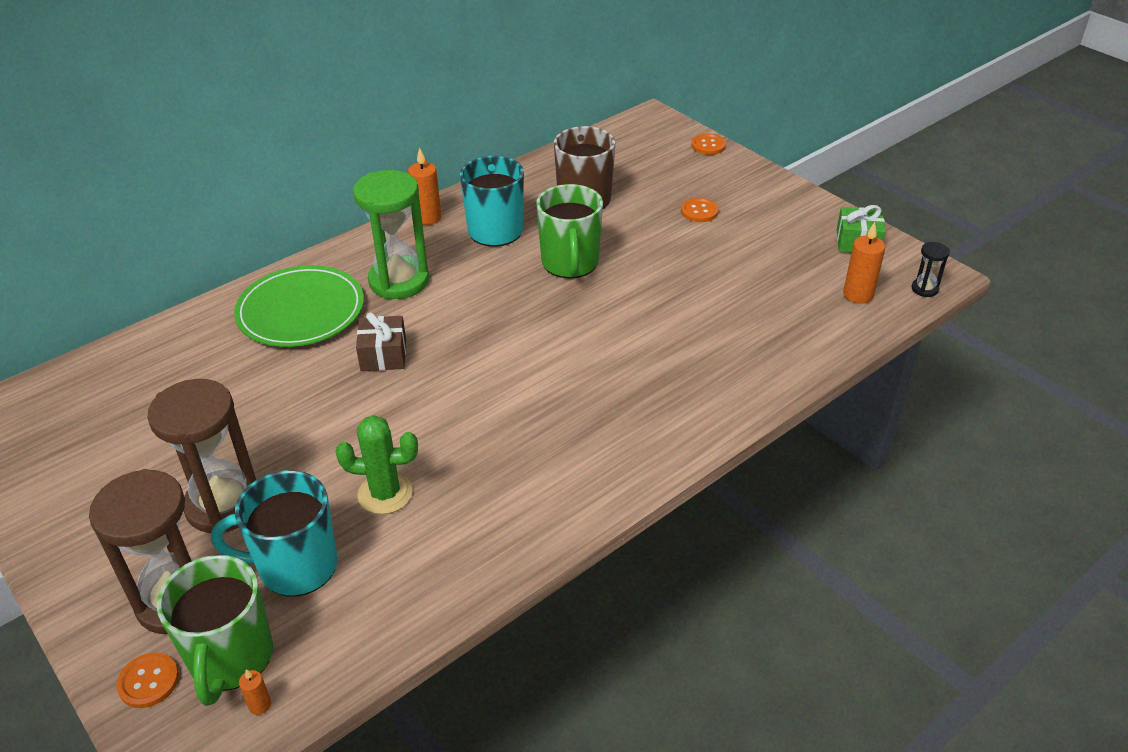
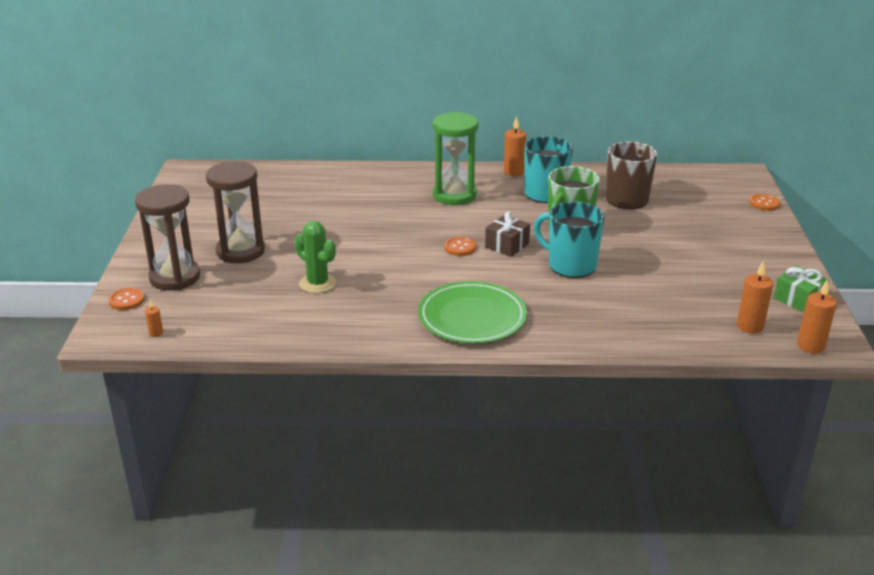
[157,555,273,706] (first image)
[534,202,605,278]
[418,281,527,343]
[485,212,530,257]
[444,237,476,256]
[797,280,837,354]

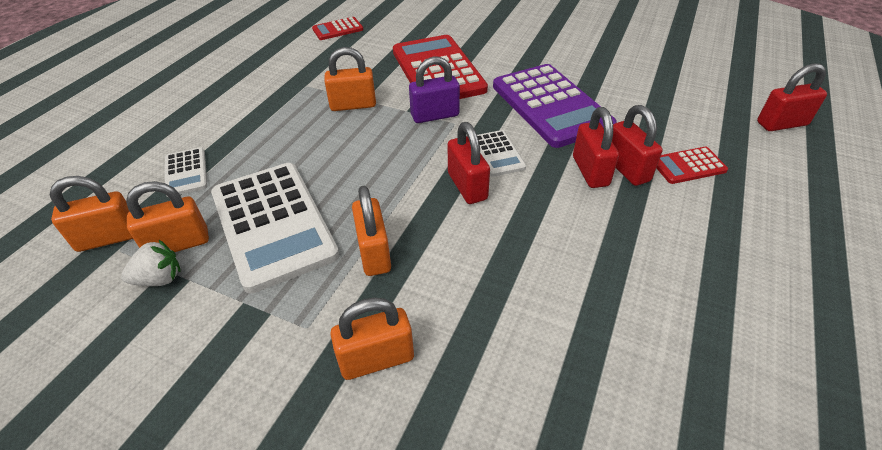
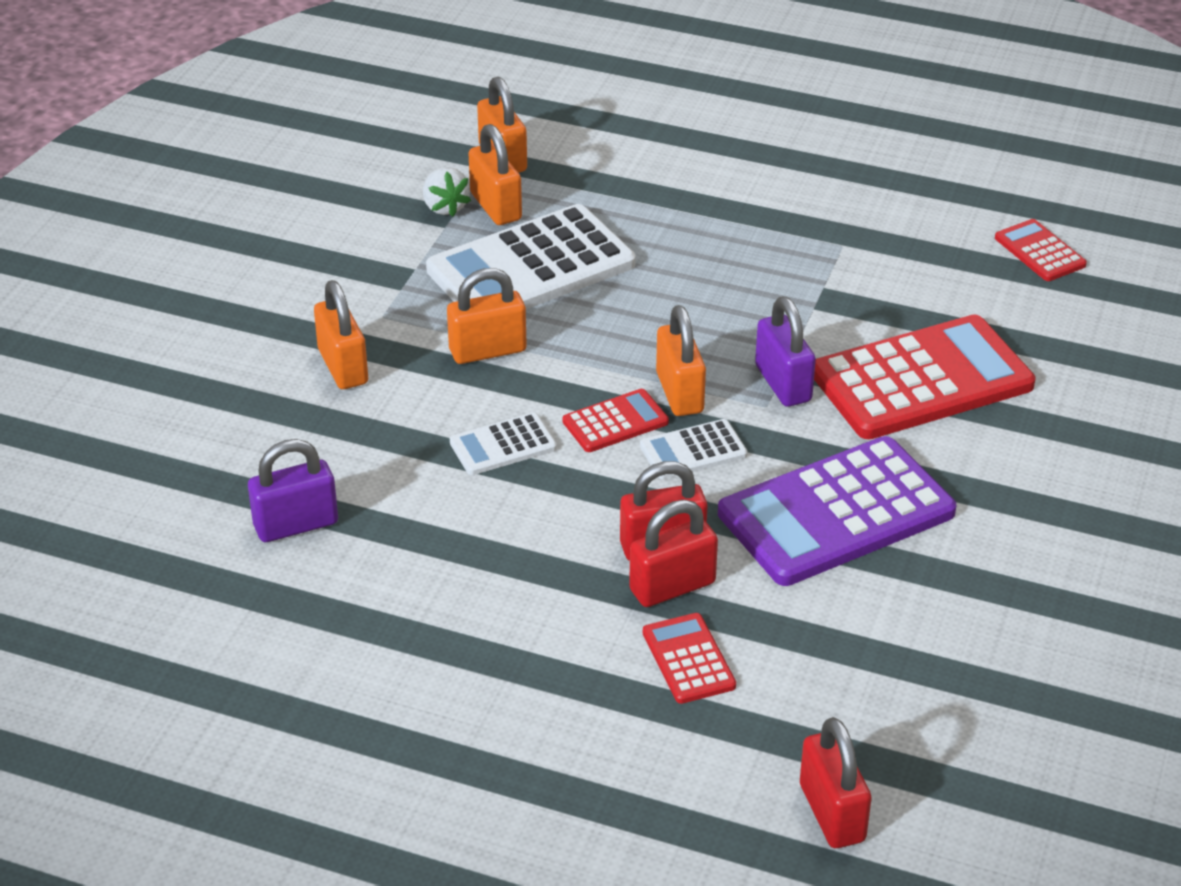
[248,439,338,542]
[450,413,557,475]
[656,305,706,416]
[563,389,669,452]

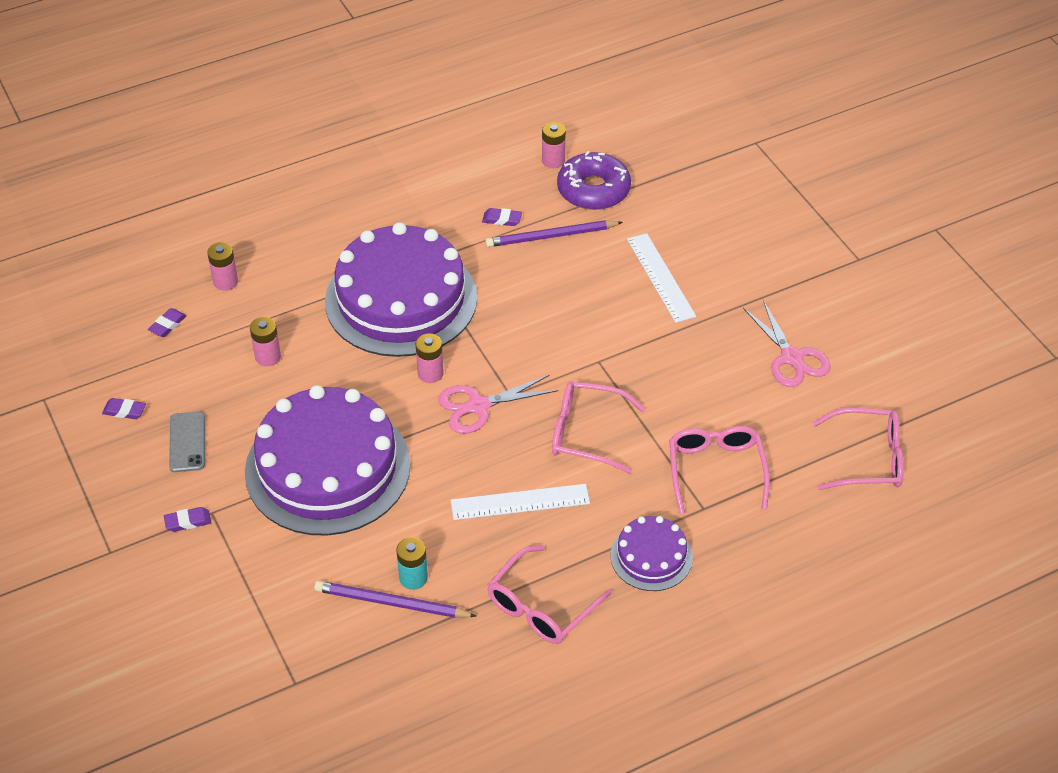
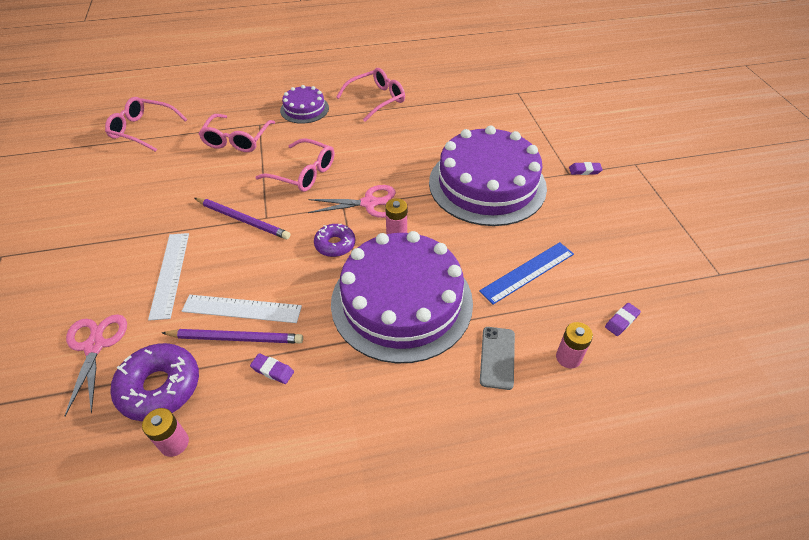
[102,398,146,419] (first image)
[396,537,428,590] (first image)
[314,224,355,257]
[480,327,515,390]
[195,198,290,239]
[182,295,302,323]
[65,314,127,416]
[479,242,574,305]

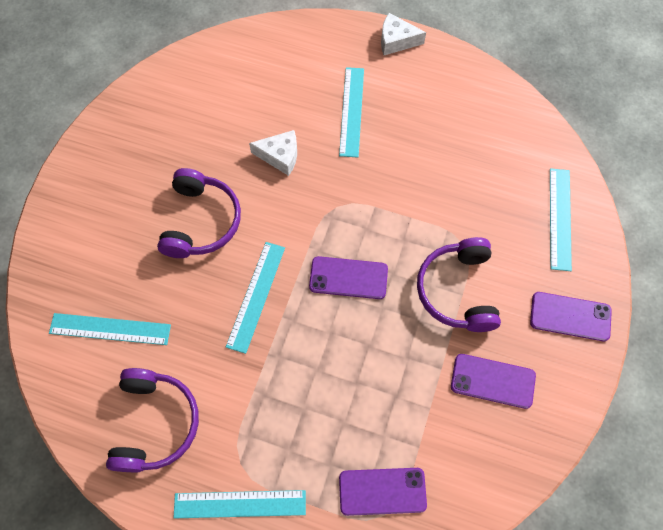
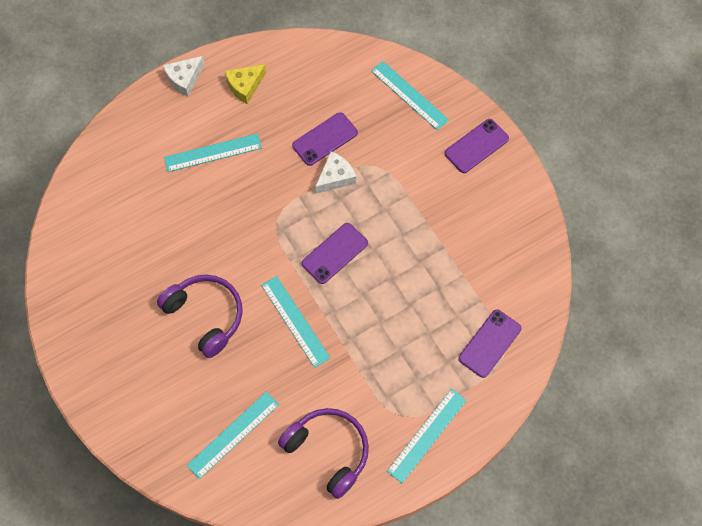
[417,237,501,332] (first image)
[225,64,266,104]
[315,151,356,194]
[292,112,358,166]
[164,133,262,172]

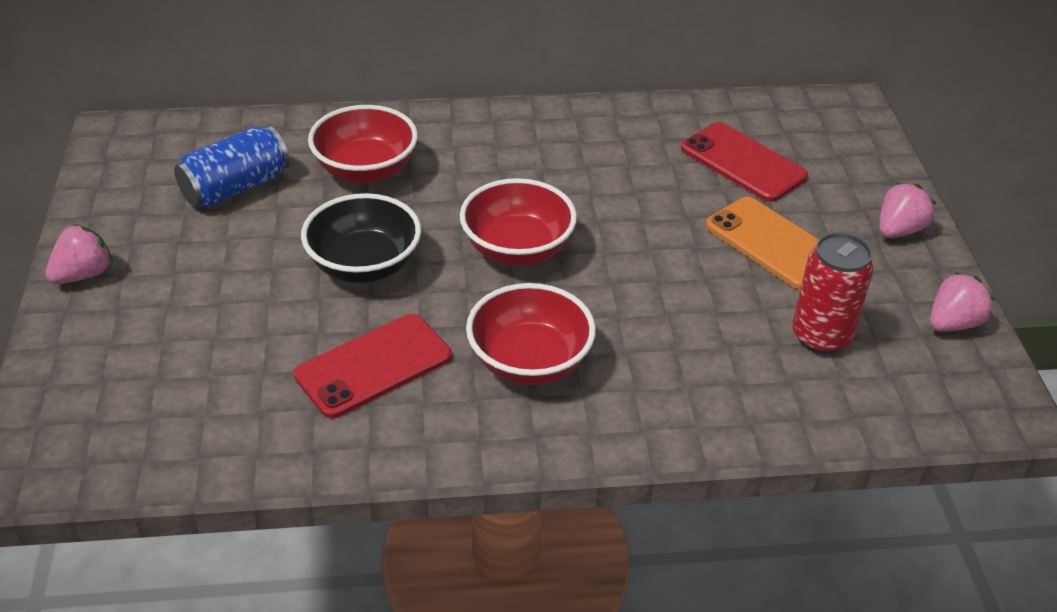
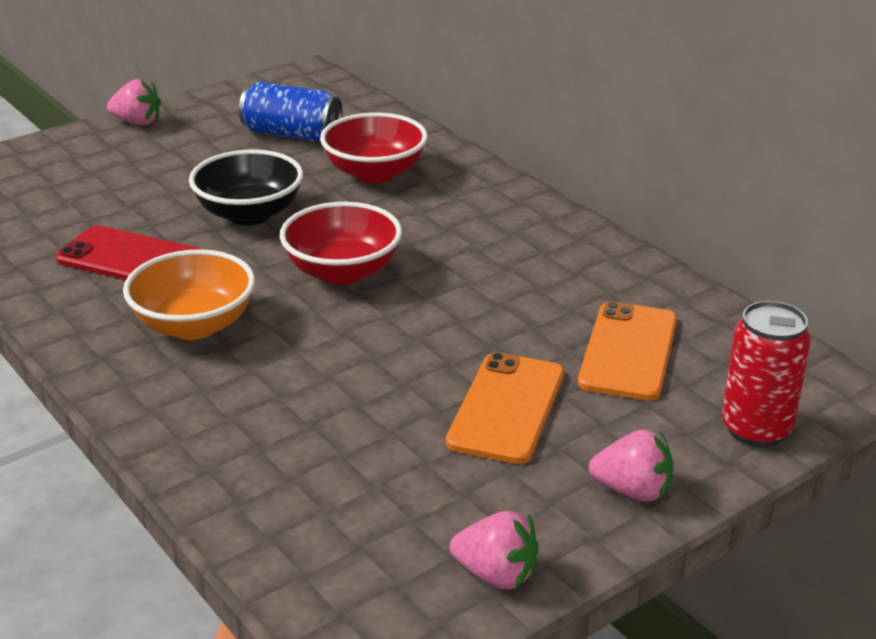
[722,301,811,448]
[123,249,255,340]
[578,301,677,401]

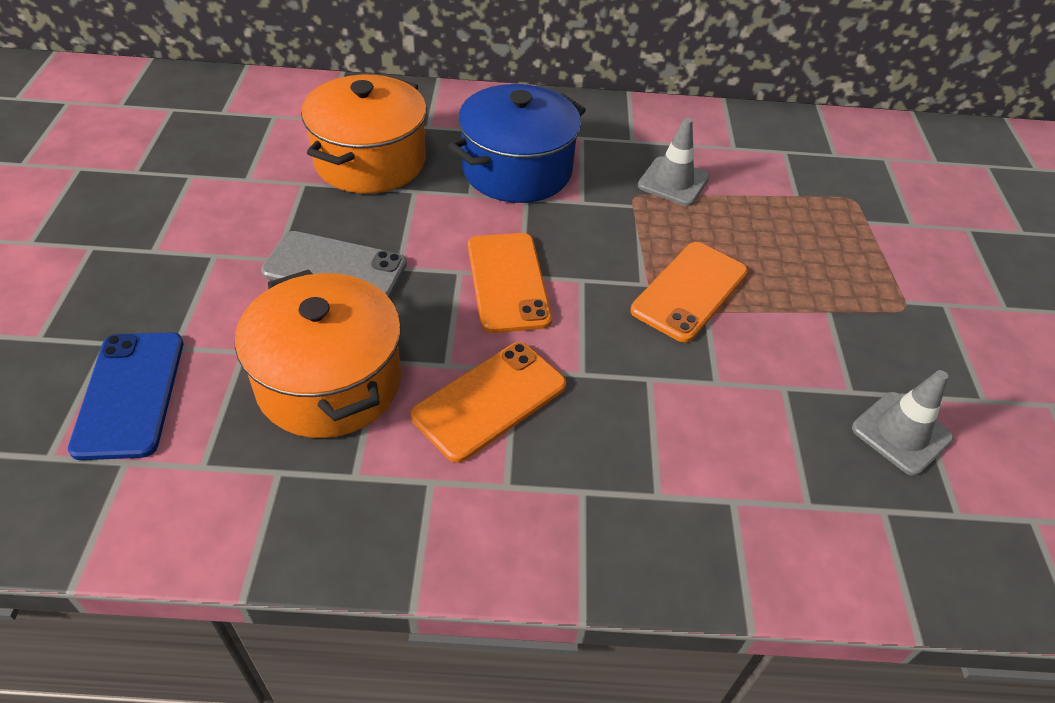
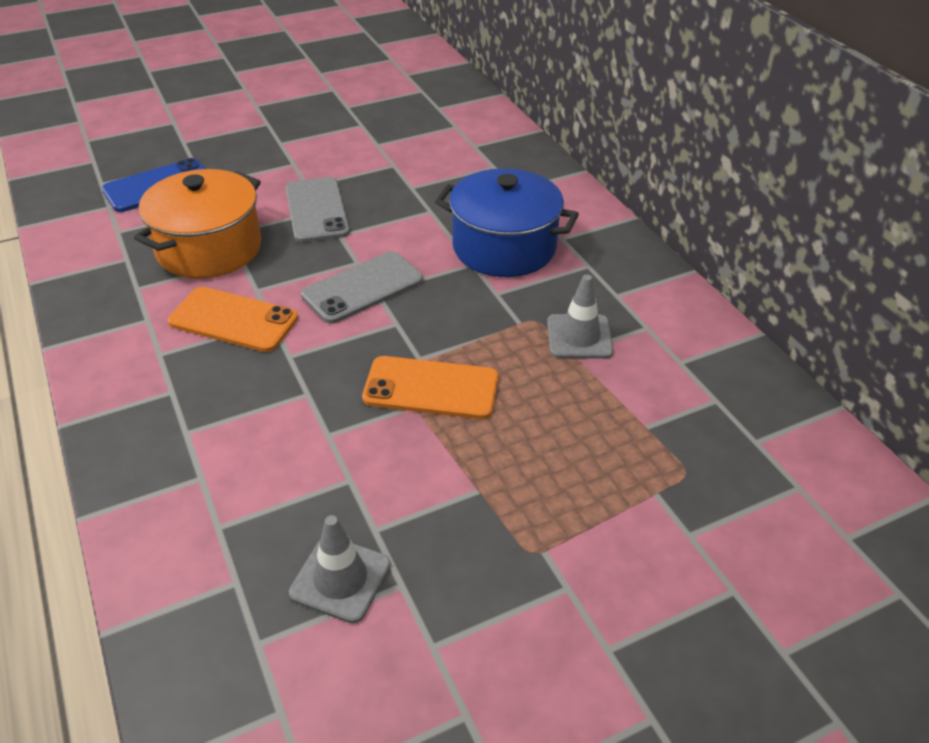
[301,75,427,194] (first image)
[301,251,423,324]

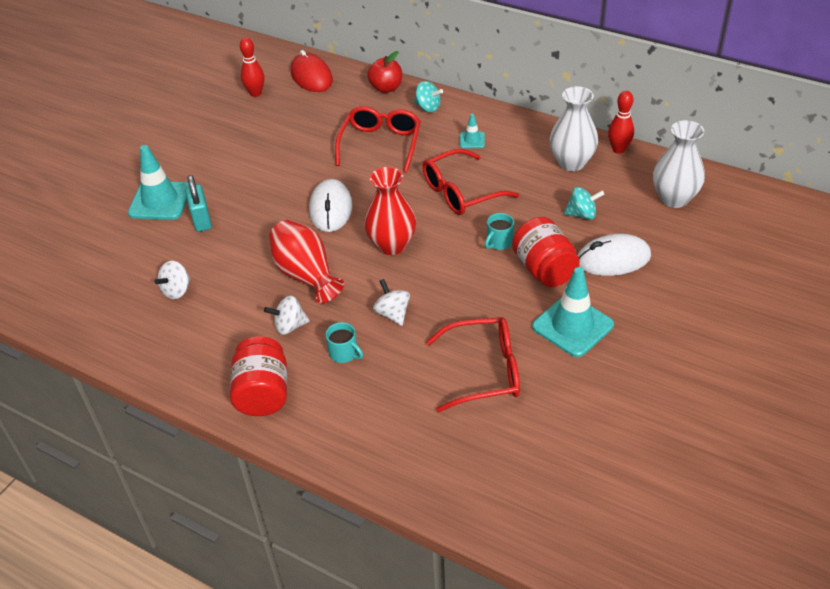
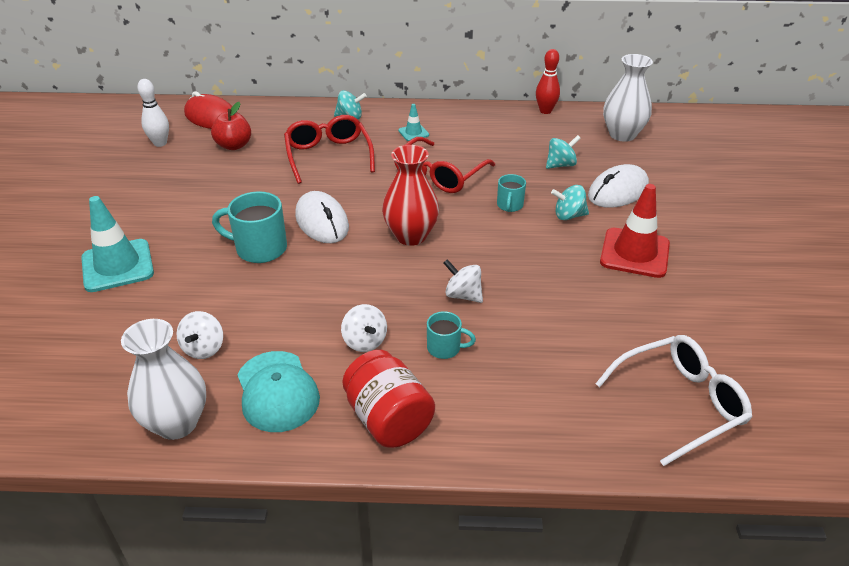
[185,175,212,232] (first image)
[269,220,344,303] (first image)
[426,317,520,412] (first image)
[212,191,287,263]
[237,351,320,432]
[596,335,752,466]
[211,102,251,150]
[121,319,206,440]
[551,185,589,220]
[137,79,169,147]
[600,184,670,278]
[341,304,387,352]

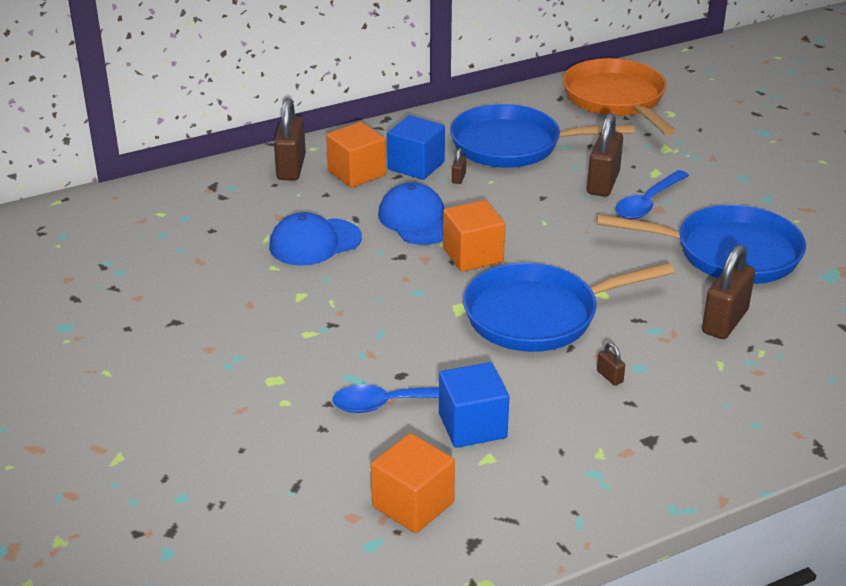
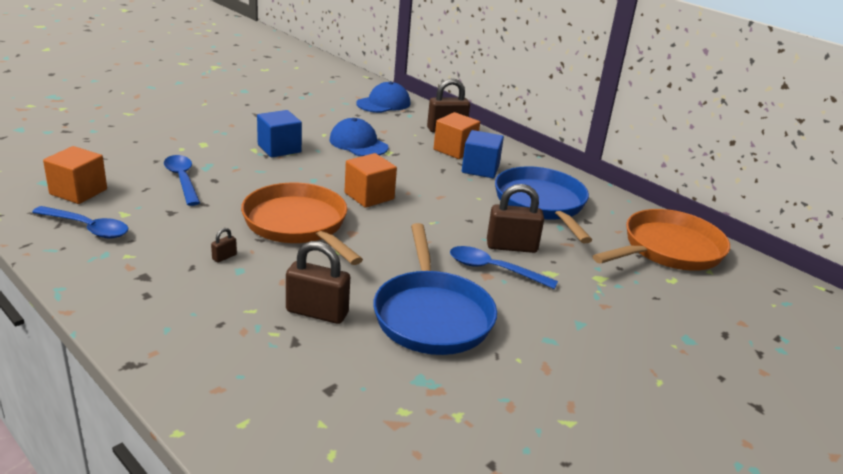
[452,148,466,184] (first image)
[32,206,128,239]
[356,81,410,113]
[257,110,302,157]
[241,183,363,265]

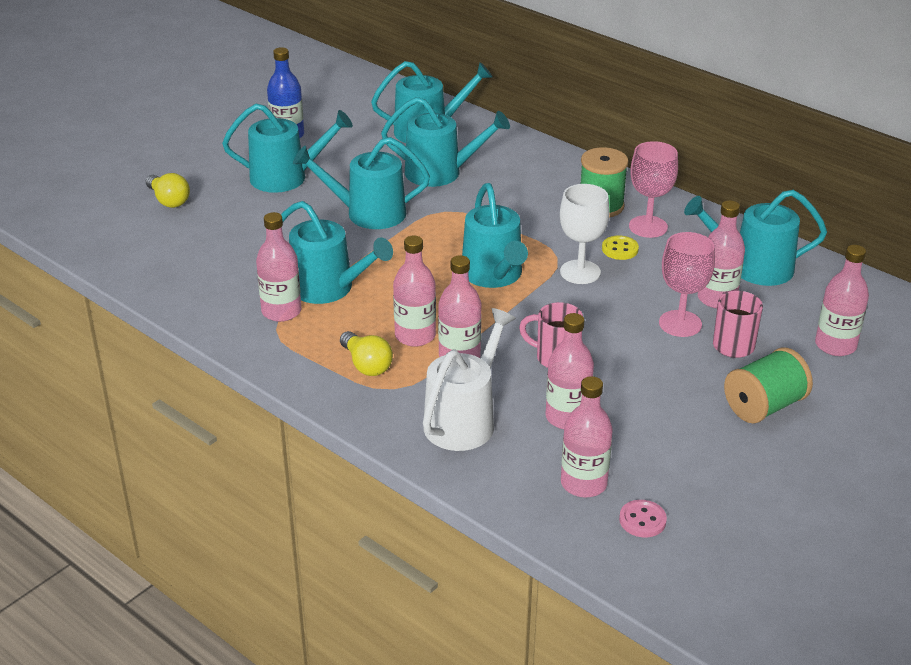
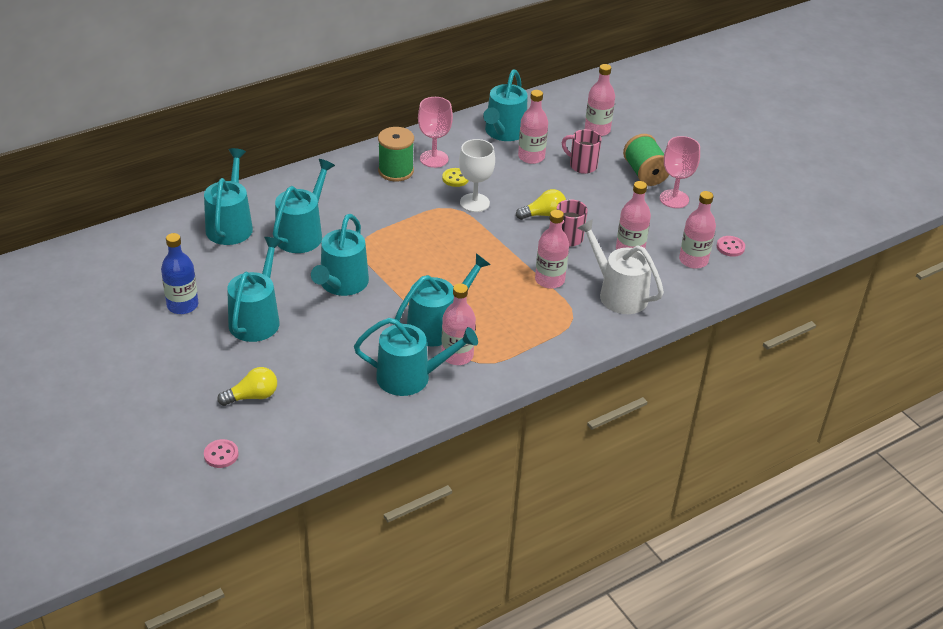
[393,236,436,347] (first image)
[204,439,239,468]
[516,189,566,220]
[354,318,478,396]
[660,136,700,208]

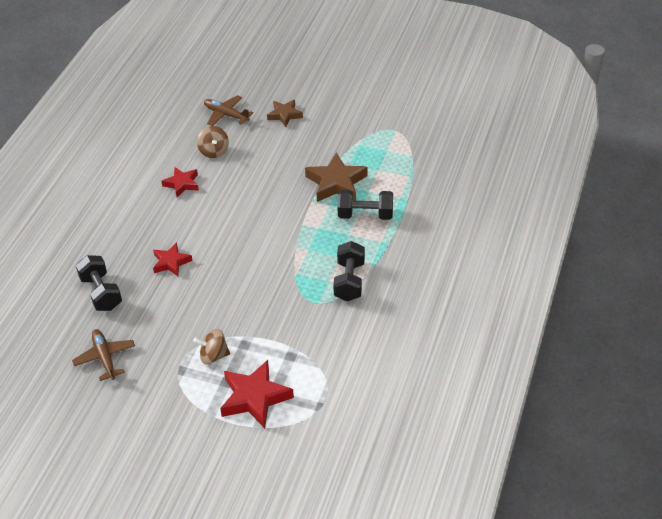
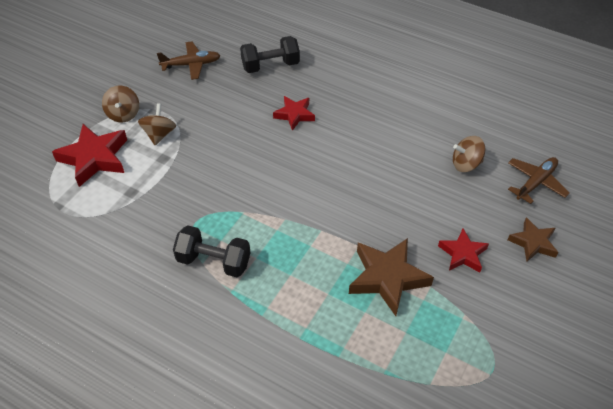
[338,190,393,220] (first image)
[102,85,139,123]
[438,228,489,273]

